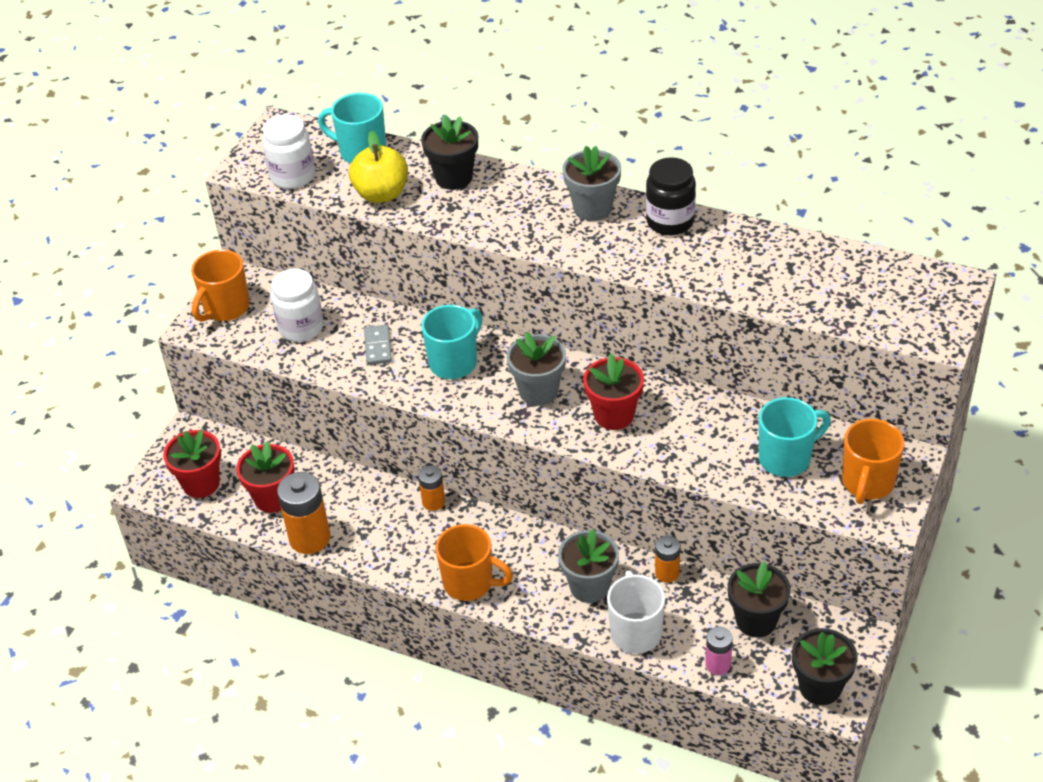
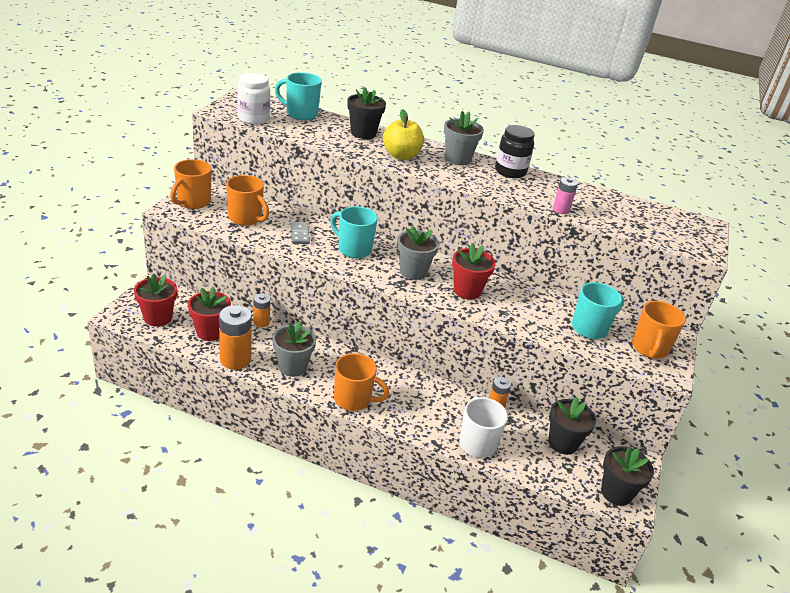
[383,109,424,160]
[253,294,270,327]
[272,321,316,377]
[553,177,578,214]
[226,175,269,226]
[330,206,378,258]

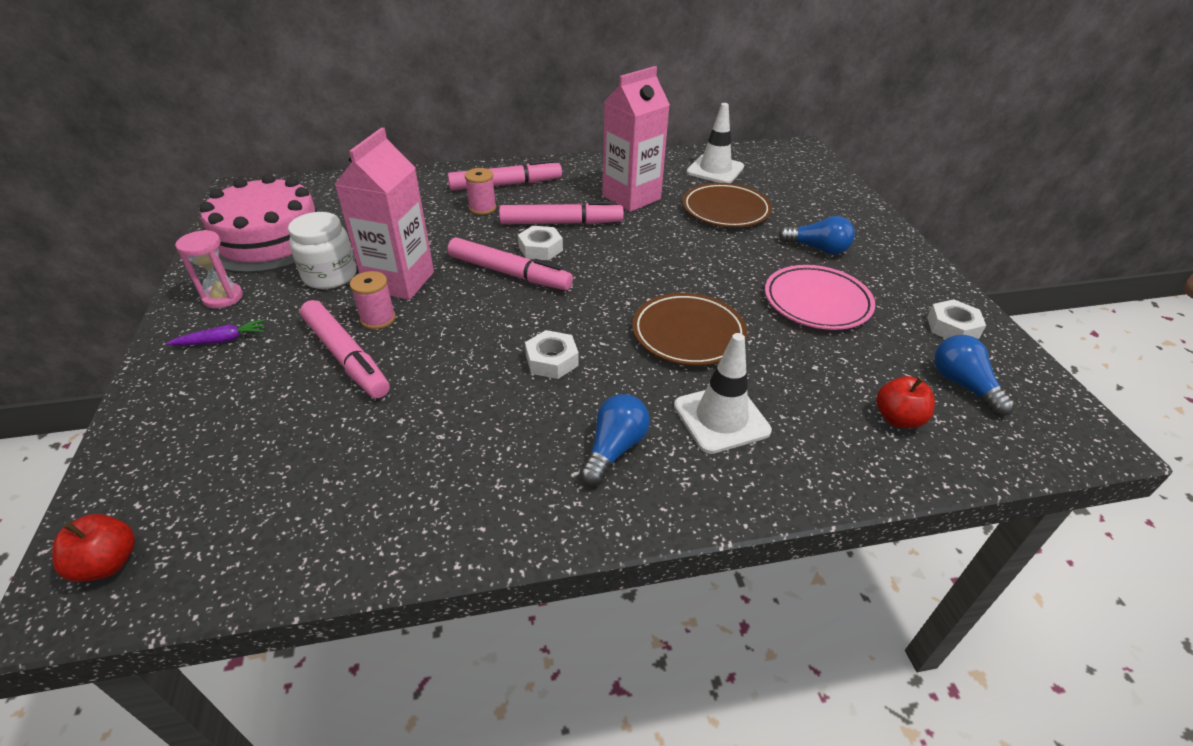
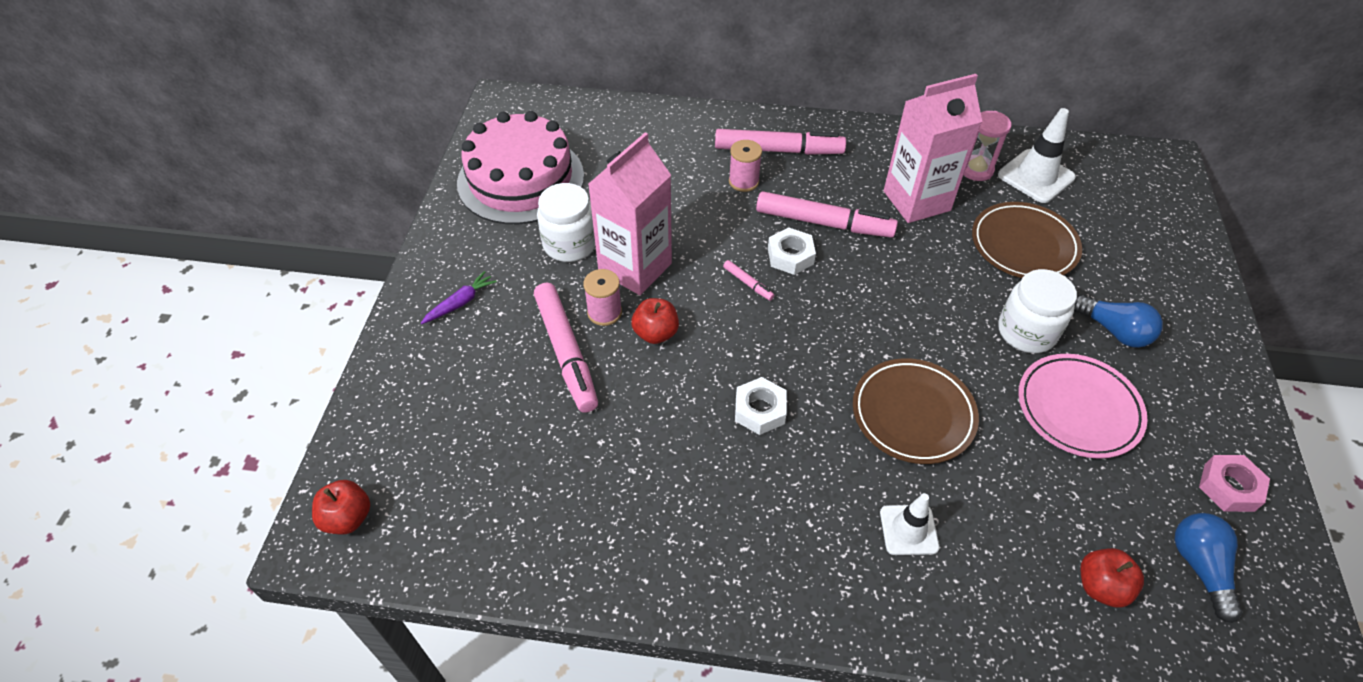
[580,394,650,486] (first image)
[631,298,679,344]
[998,269,1077,353]
[964,111,1011,181]
[1199,455,1270,512]
[421,271,497,324]
[723,260,775,301]
[880,493,939,555]

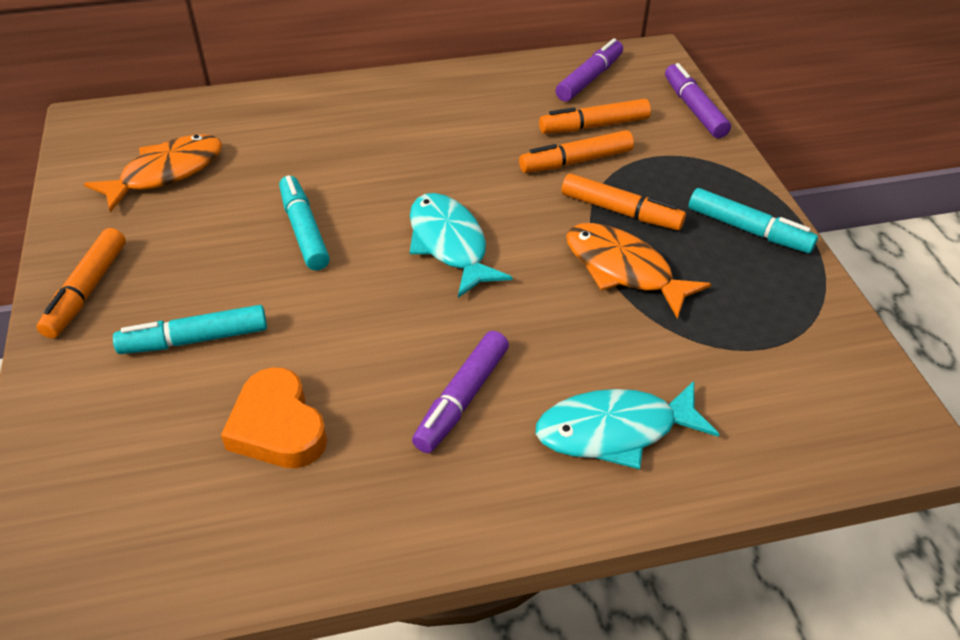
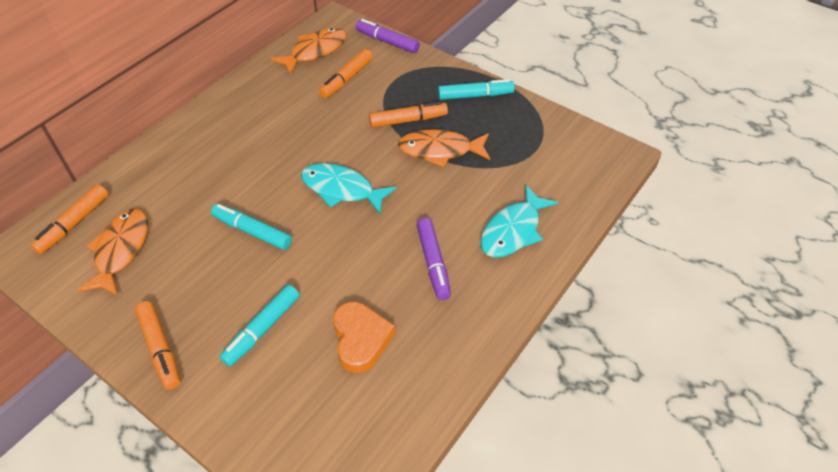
[30,184,109,254]
[271,28,346,74]
[333,302,395,373]

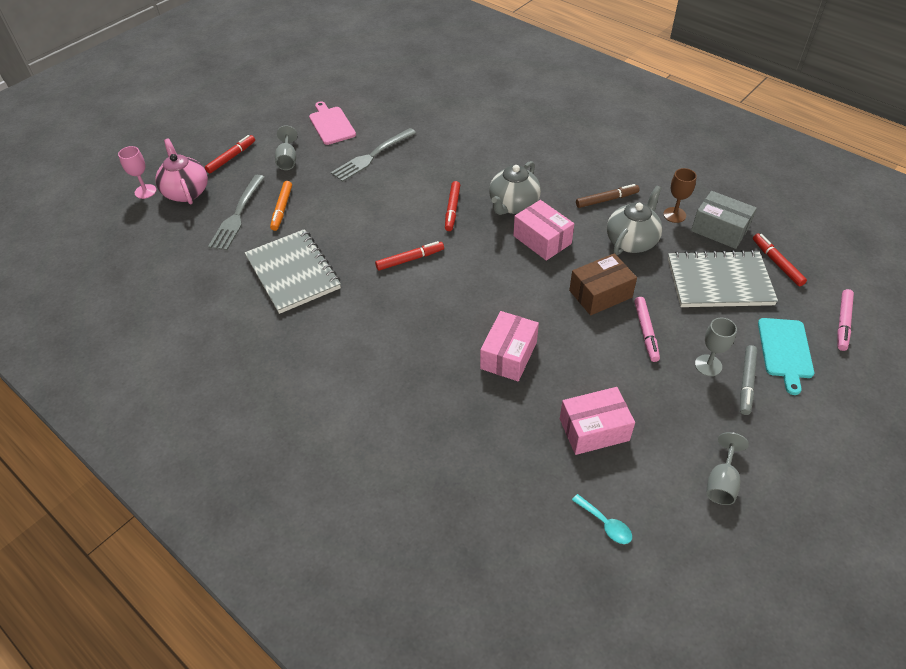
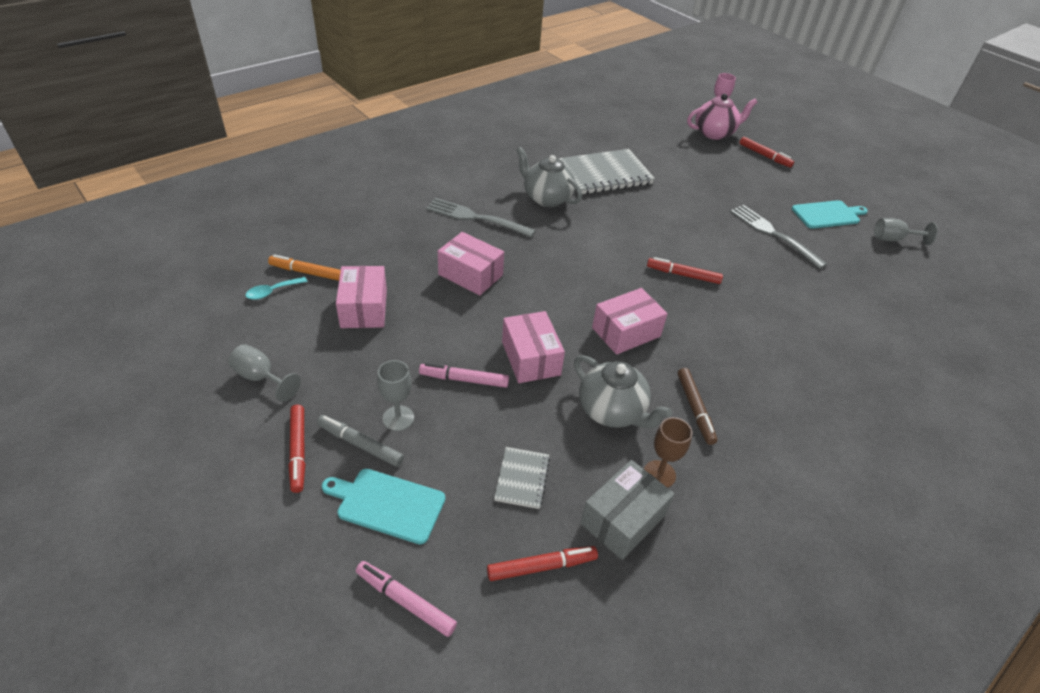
[426,198,536,237]
[268,255,341,281]
[874,218,938,245]
[289,405,305,493]
[516,147,582,207]
[792,200,868,229]
[502,311,565,383]
[494,447,550,509]

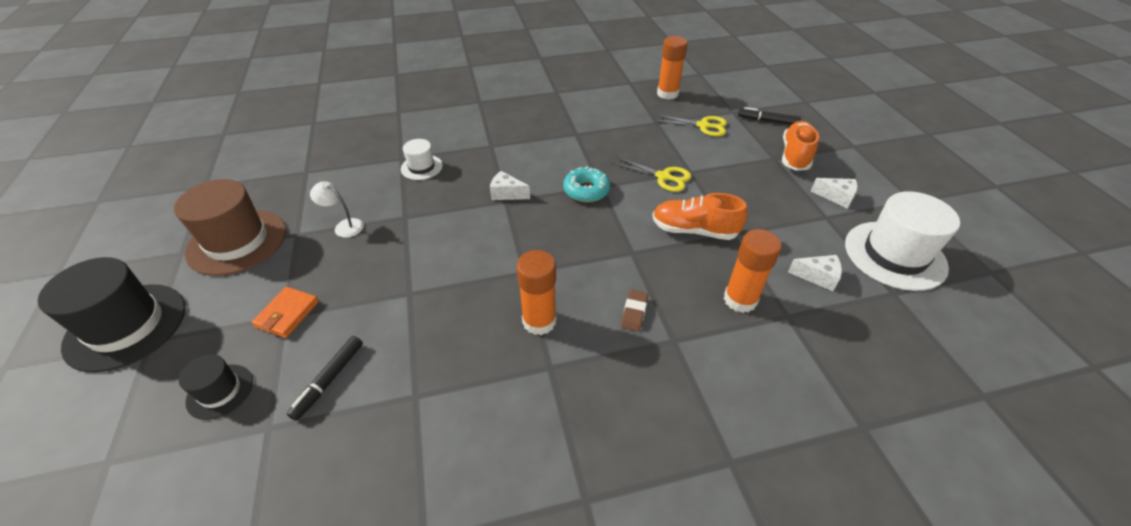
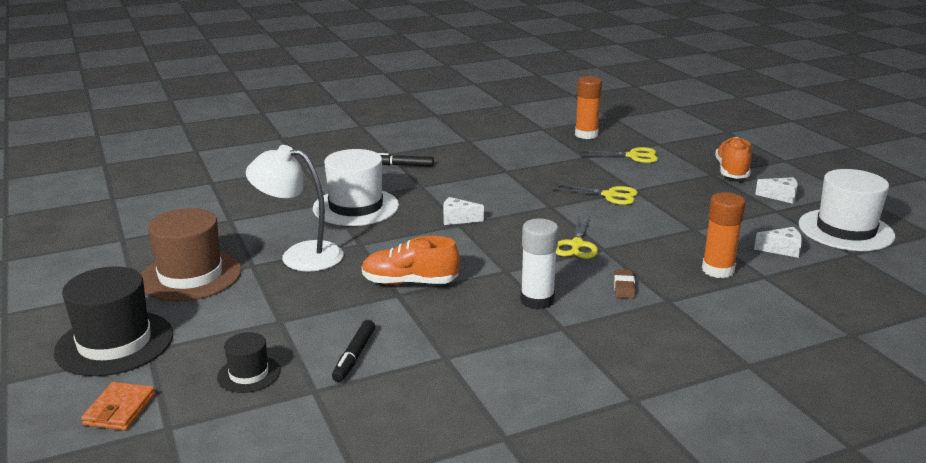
[563,166,611,202] (first image)
[556,216,598,259]
[81,382,155,430]
[362,236,460,285]
[378,153,434,167]
[520,219,559,310]
[246,145,344,272]
[313,149,399,226]

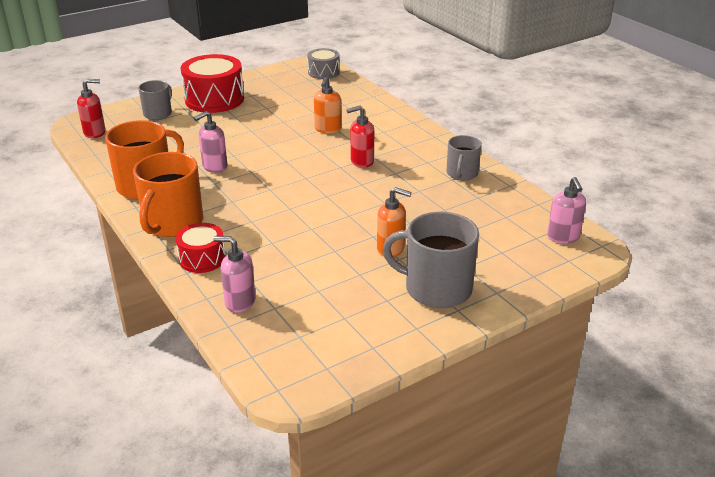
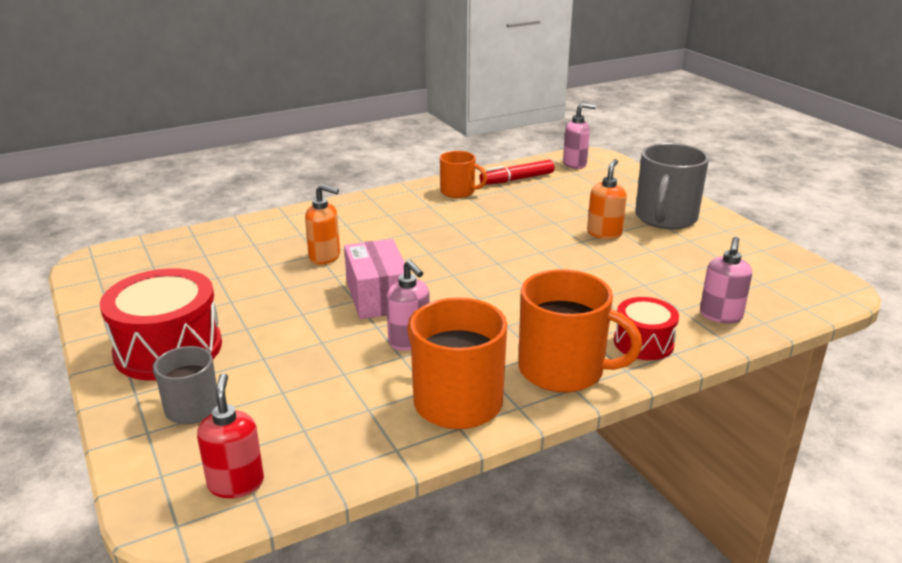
[307,48,340,79] (first image)
[346,106,374,168] (first image)
[344,239,405,319]
[479,160,555,185]
[440,151,487,198]

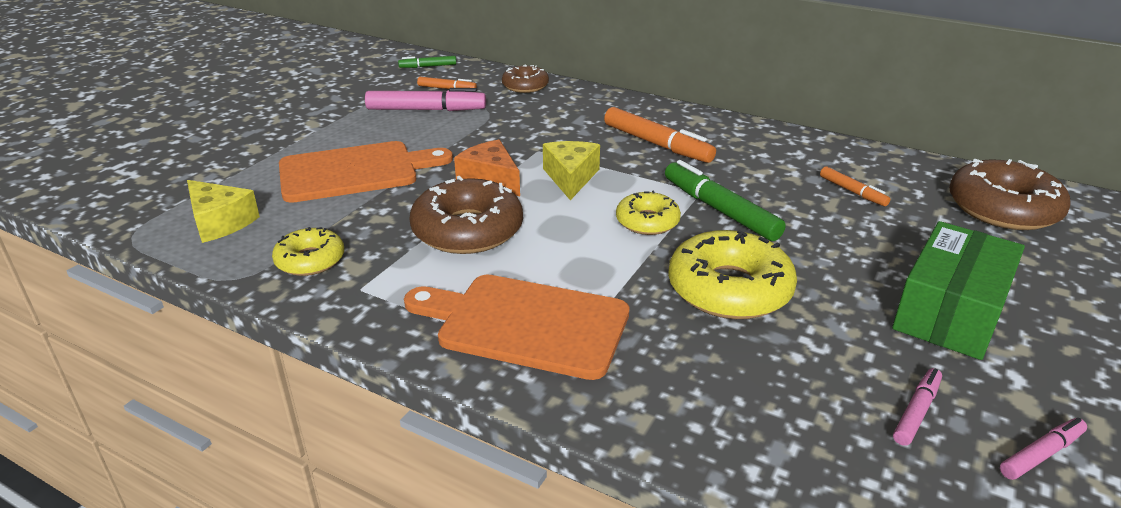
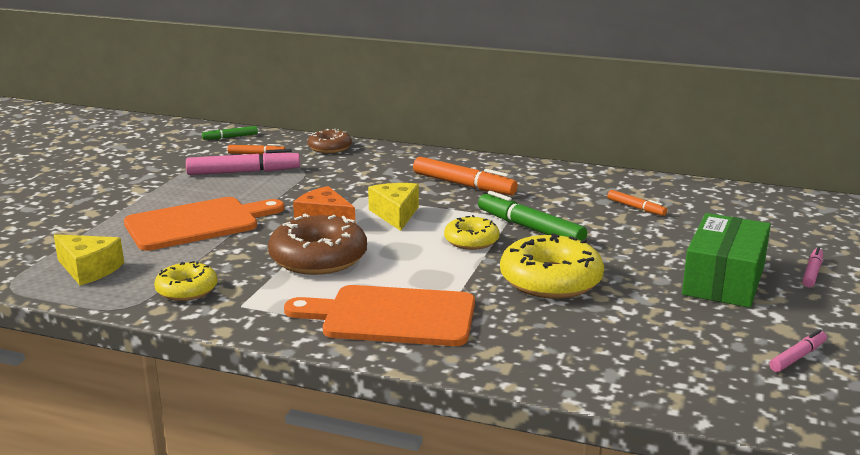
[949,159,1071,230] (first image)
[802,247,823,287]

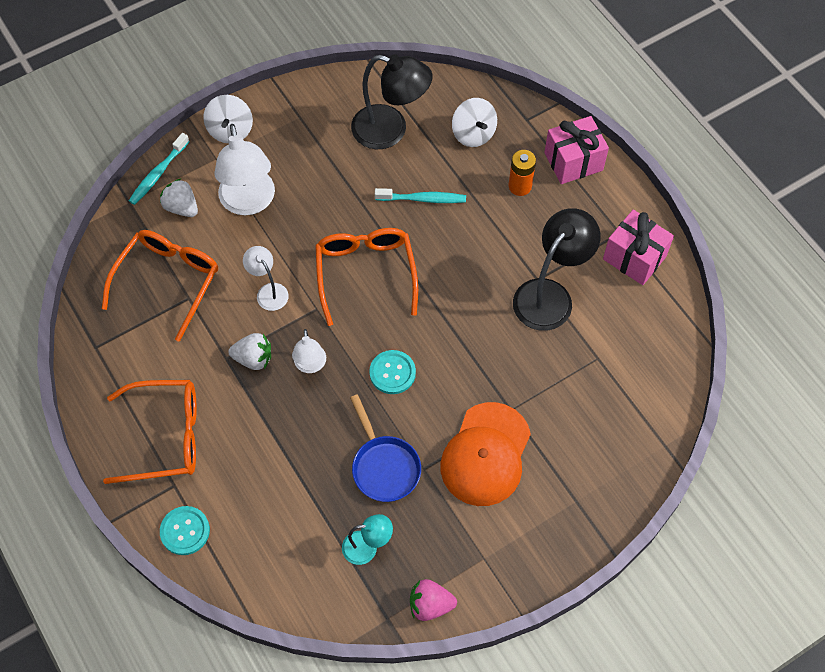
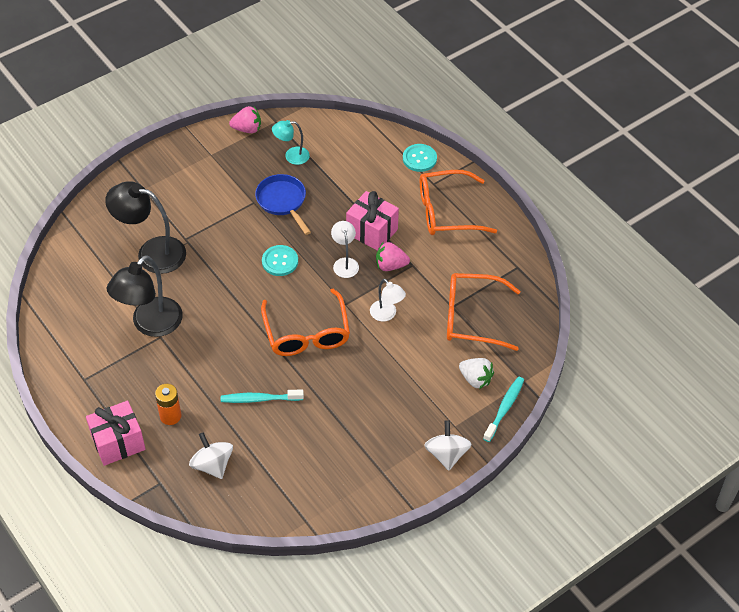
[215,124,275,215] (first image)
[440,402,531,506] (first image)
[105,181,186,274]
[346,191,399,251]
[376,242,410,271]
[447,273,520,351]

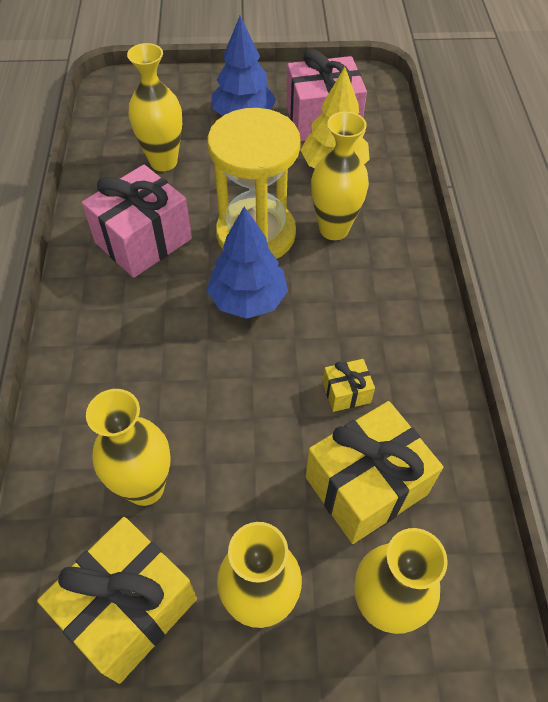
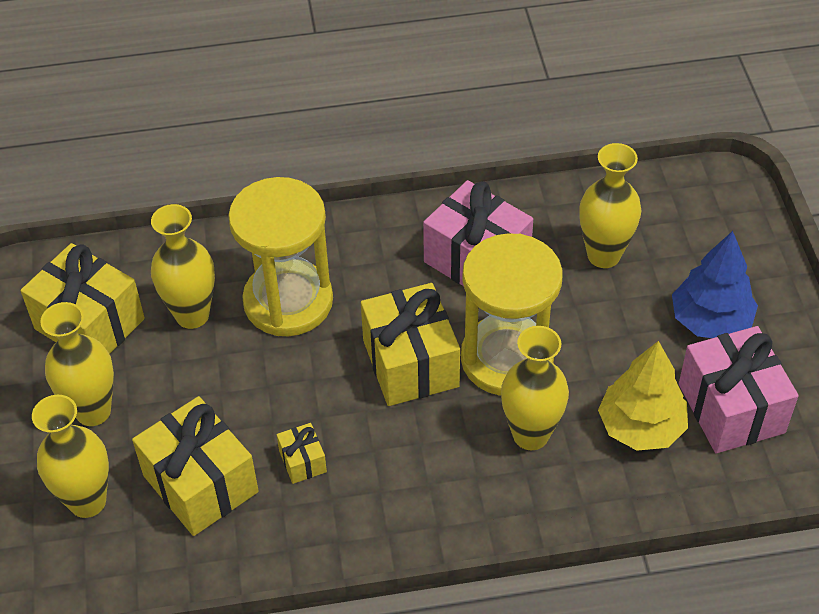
[228,177,333,336]
[361,283,460,406]

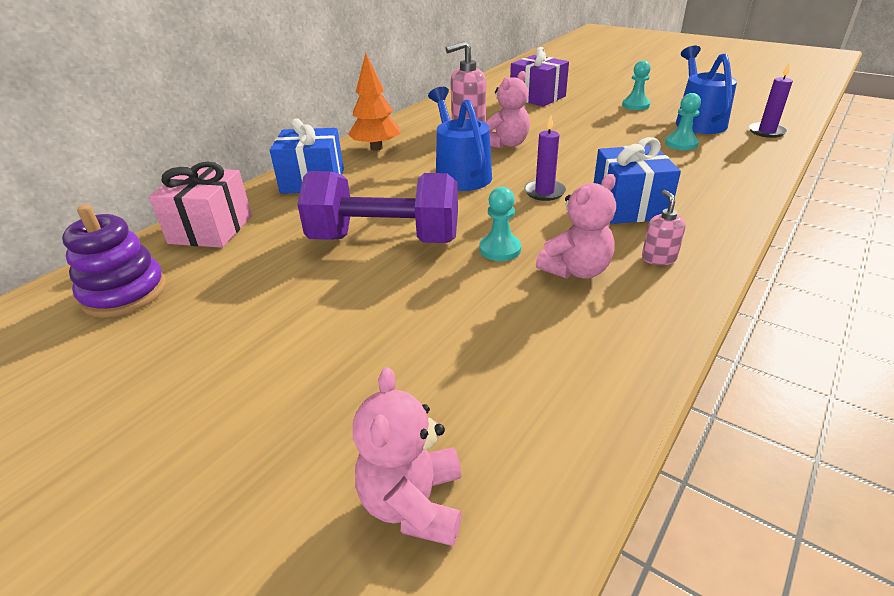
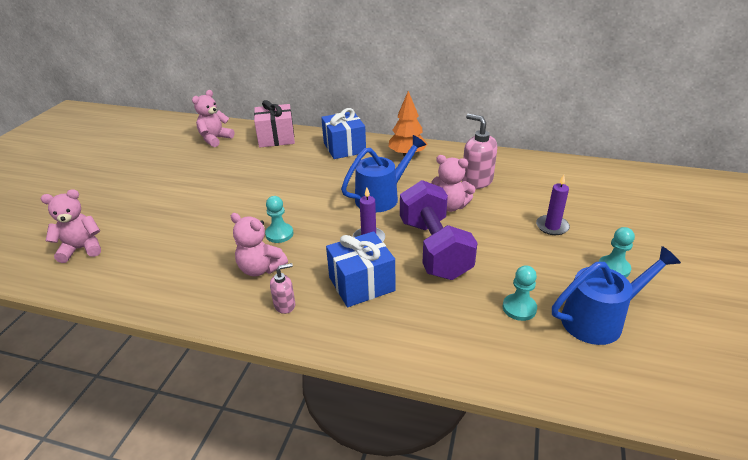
[510,47,569,107] (first image)
[400,180,477,280]
[536,175,570,235]
[192,90,234,147]

